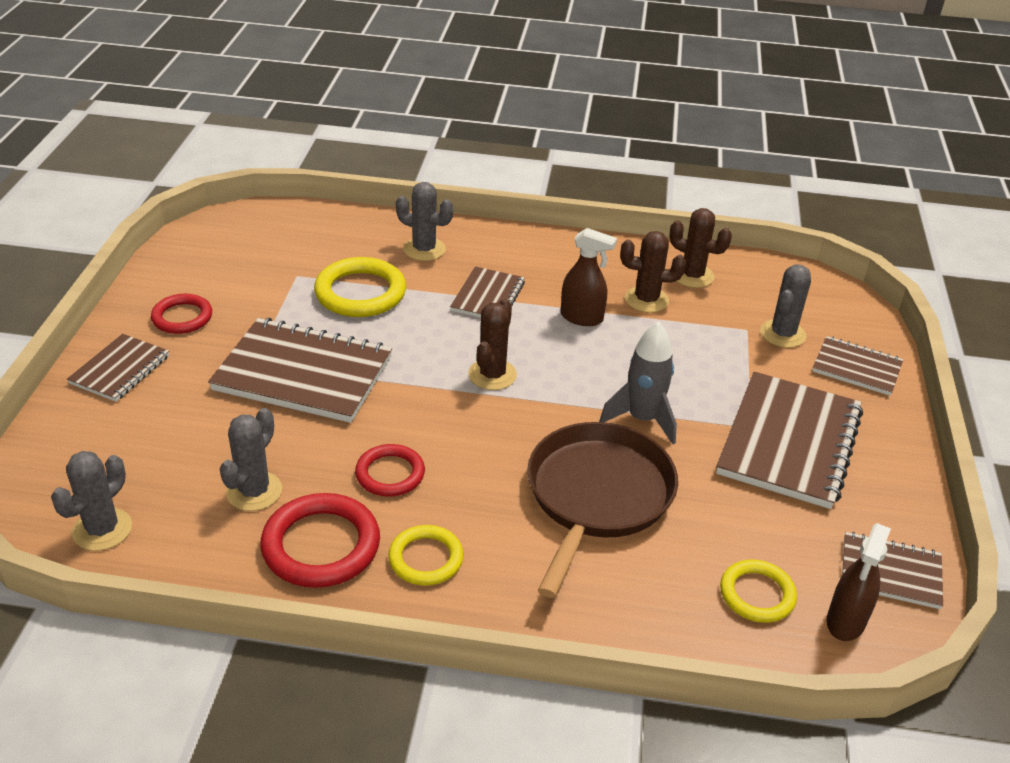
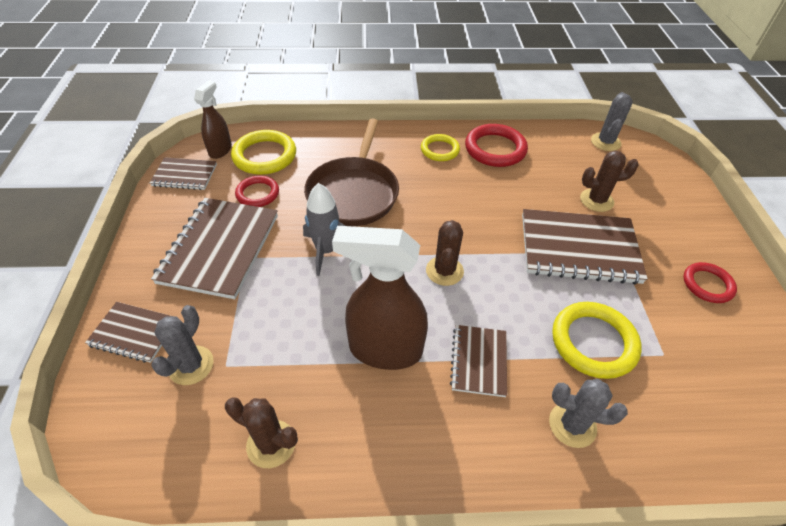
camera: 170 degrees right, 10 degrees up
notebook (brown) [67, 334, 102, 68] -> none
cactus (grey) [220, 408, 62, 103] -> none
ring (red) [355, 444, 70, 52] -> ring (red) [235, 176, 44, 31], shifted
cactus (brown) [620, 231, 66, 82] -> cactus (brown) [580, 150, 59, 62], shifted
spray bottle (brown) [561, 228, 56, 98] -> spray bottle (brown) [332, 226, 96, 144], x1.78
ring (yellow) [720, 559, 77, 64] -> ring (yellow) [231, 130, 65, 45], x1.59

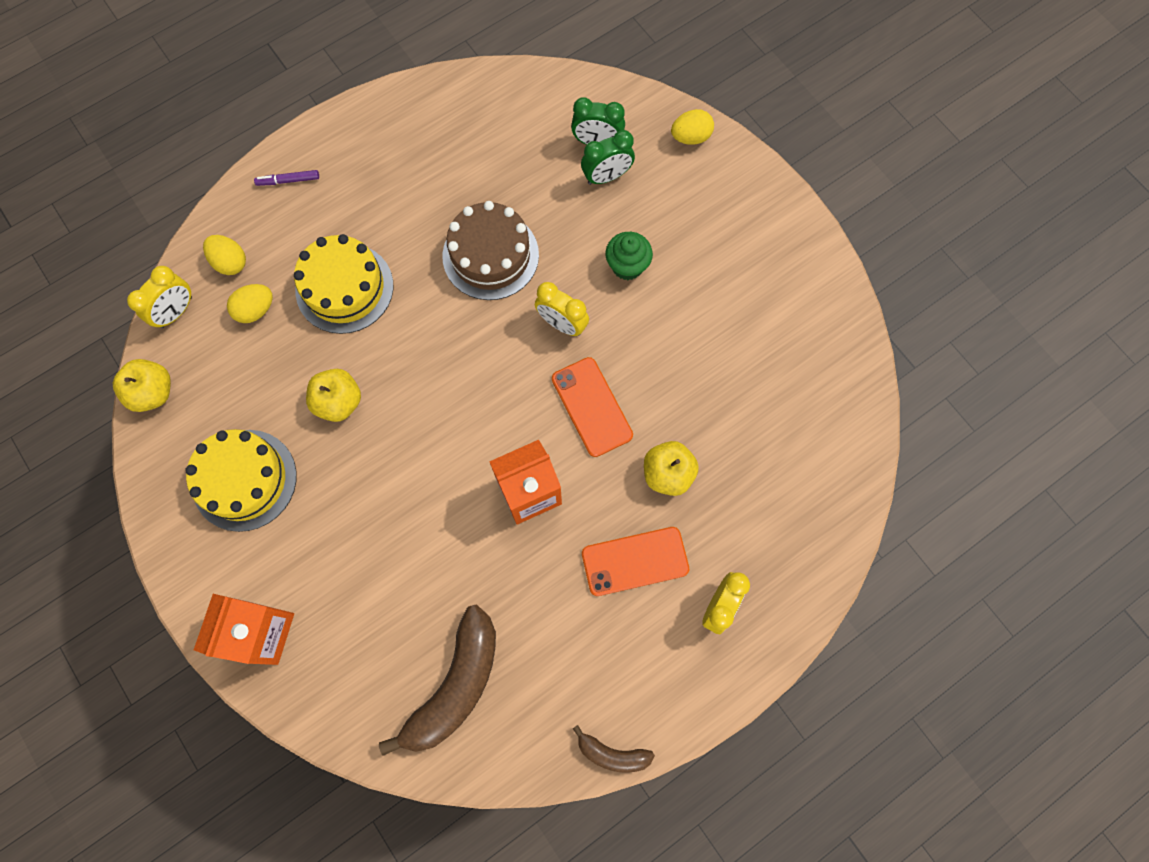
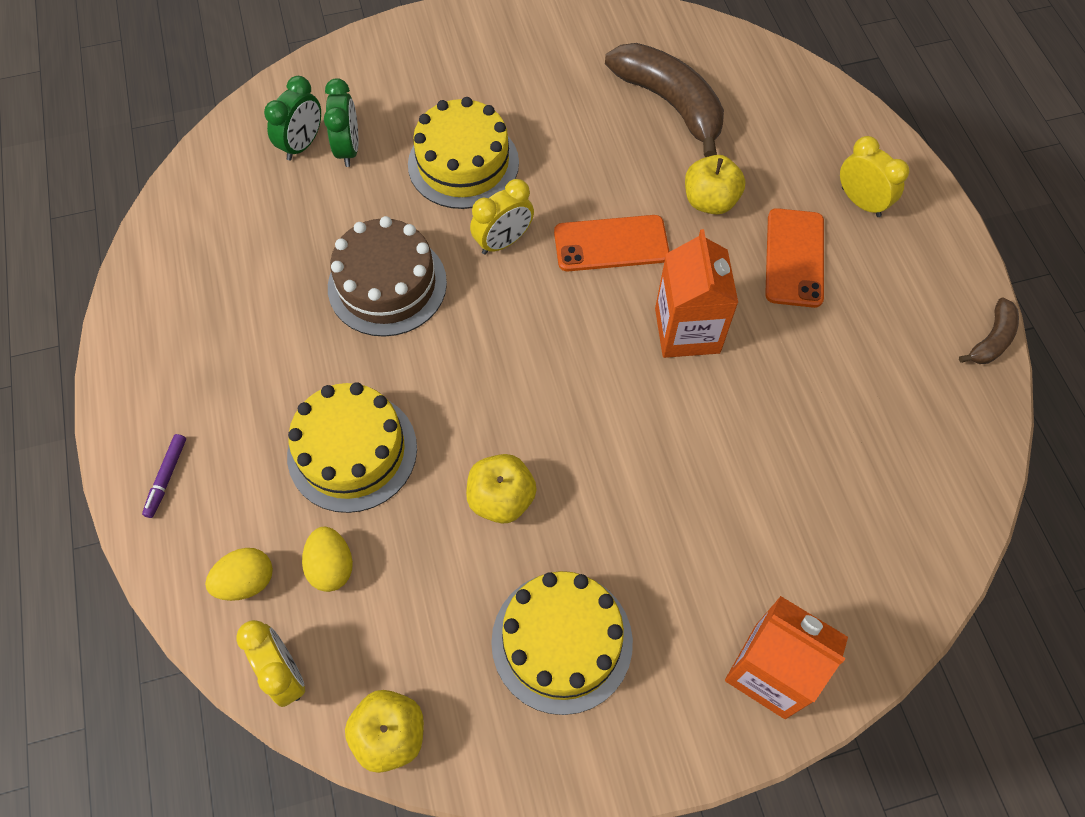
camera: 70 degrees left, 10 degrees down
egg (yellow) [671, 109, 43, 36] -> none
banana (brown) [379, 604, 117, 152] -> banana (brown) [605, 43, 119, 114], shifted
cupcake (green) [605, 232, 48, 48] -> cake (yellow) [408, 97, 111, 112]

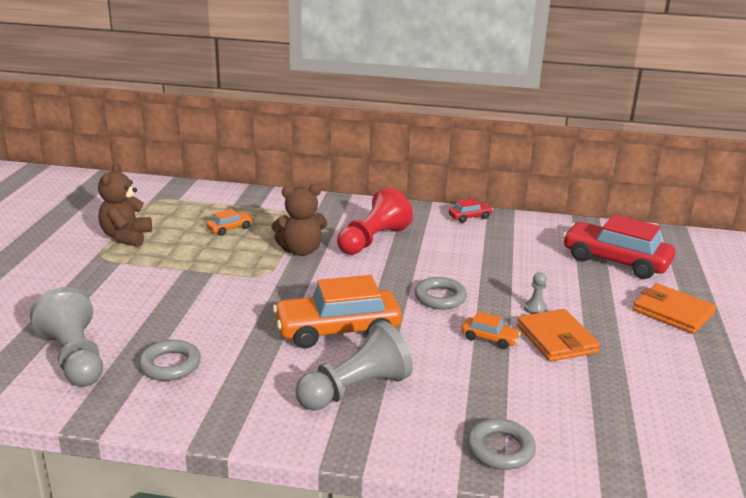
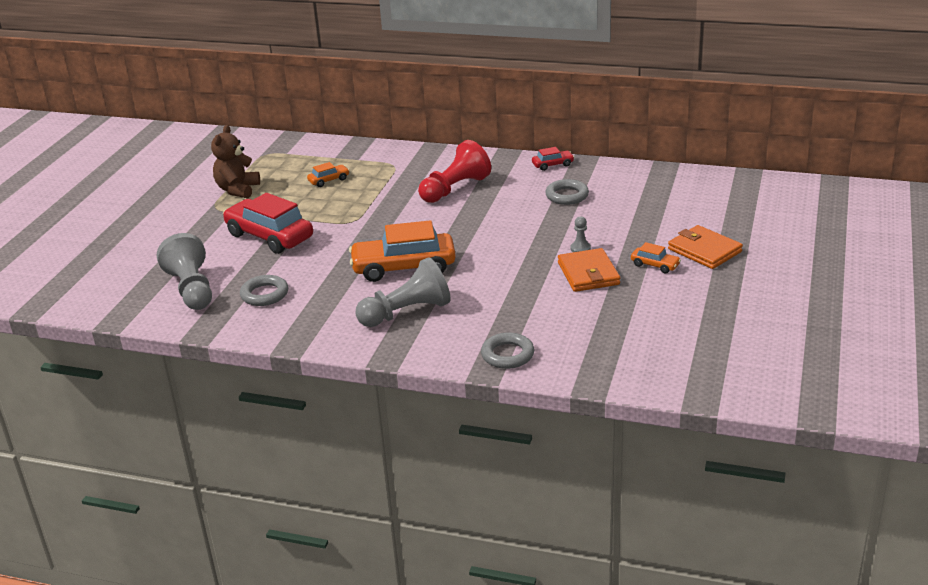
camera: 10 degrees right, 5 degrees up
teddy bear (brown) [272, 184, 56, 72] -> none
ring (grey) [414, 277, 53, 33] -> ring (grey) [545, 179, 44, 26], shifted
car (orange) [462, 312, 59, 37] -> car (orange) [631, 242, 50, 31], shifted
car (red) [563, 215, 112, 64] -> car (red) [223, 193, 90, 61], shifted

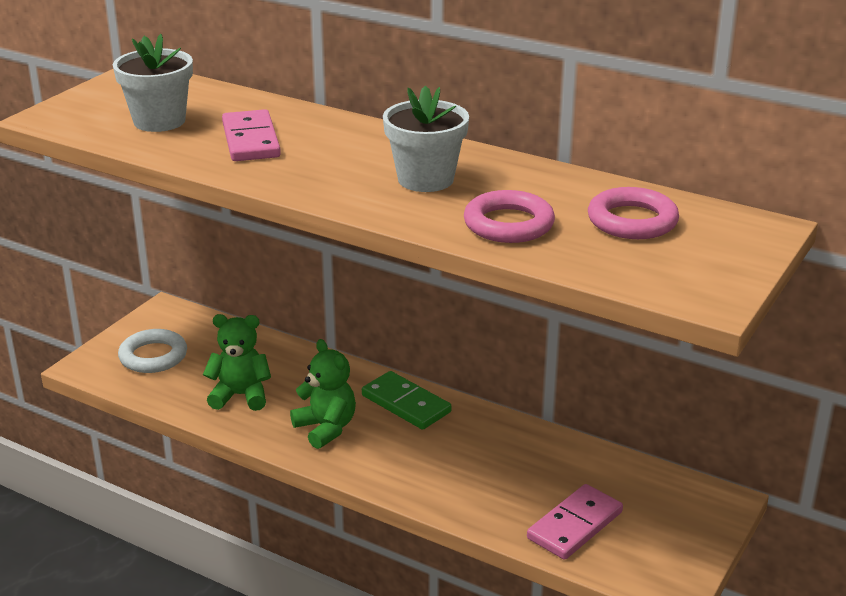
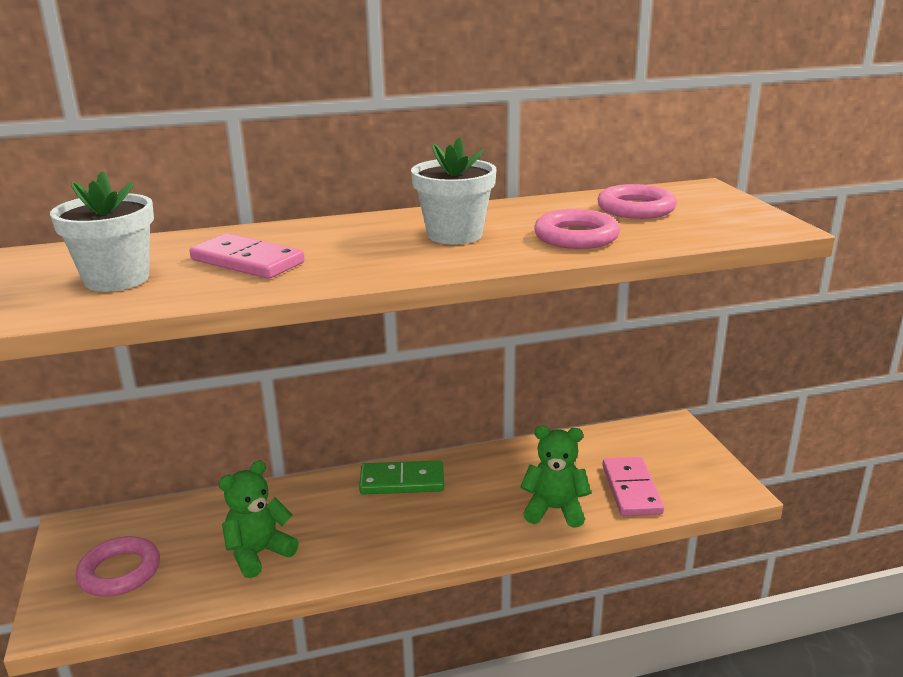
camera: 45 degrees left, 5 degrees down
teddy bear (green) [290, 339, 66, 110] -> teddy bear (green) [520, 425, 71, 103], shifted
ring (white) [118, 329, 69, 44] -> ring (pink) [76, 536, 84, 61]

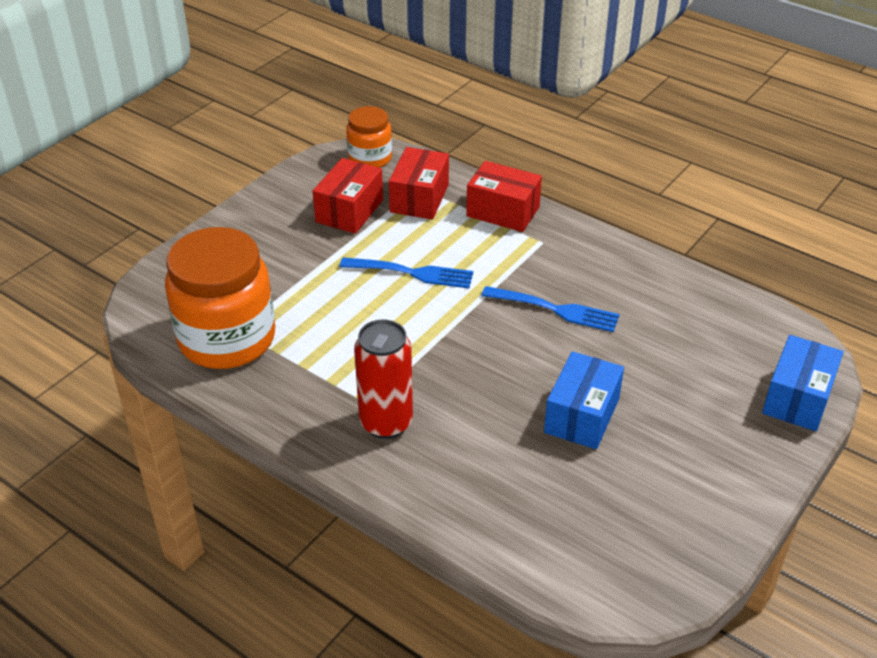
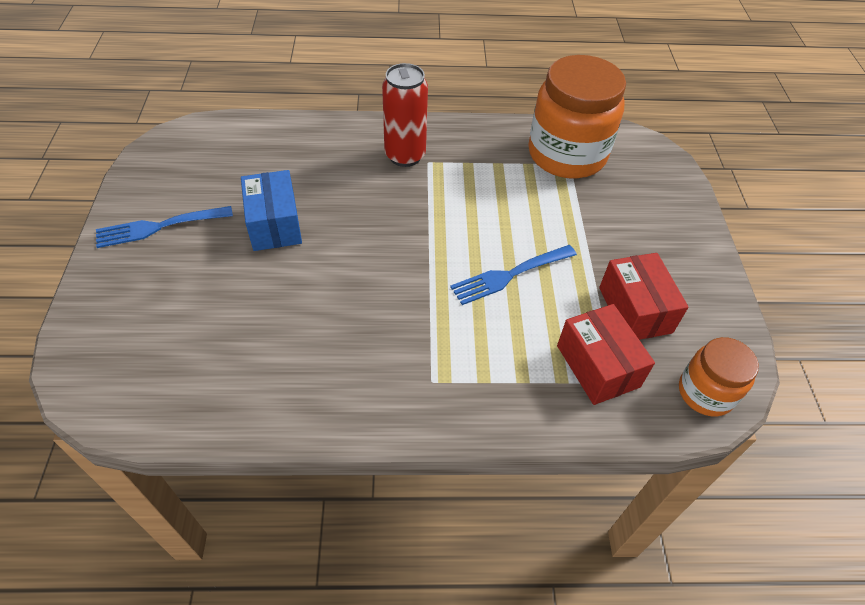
camera: 140 degrees right, 10 degrees up
box (red) [466, 161, 76, 71] -> none
box (blue) [762, 335, 82, 96] -> none
fork (blue) [481, 286, 139, 46] -> fork (blue) [96, 206, 137, 42], shifted

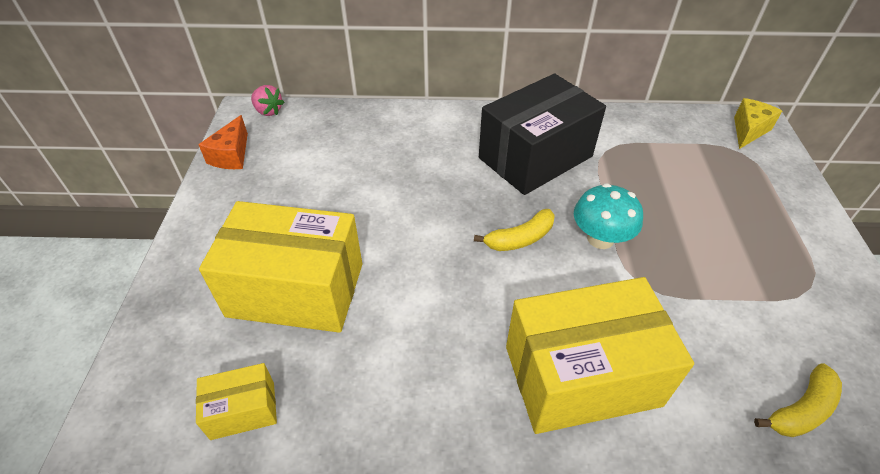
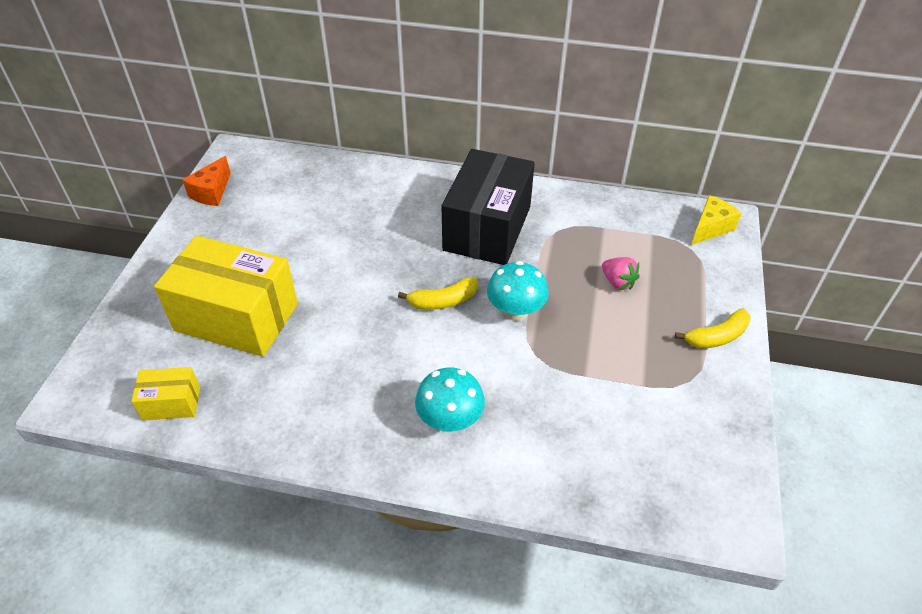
camera: 10 degrees right, 0 degrees up
strawberry (pink) [251, 85, 33, 31] -> strawberry (pink) [602, 257, 38, 33], shifted
banana (yellow) [754, 363, 88, 74] -> banana (yellow) [675, 309, 75, 39], shifted
box (yellow) [506, 277, 188, 157] -> mushroom (turquoise) [415, 367, 70, 65]
box (black) [479, 74, 127, 121] -> box (black) [442, 149, 93, 116], 45 degrees counterclockwise

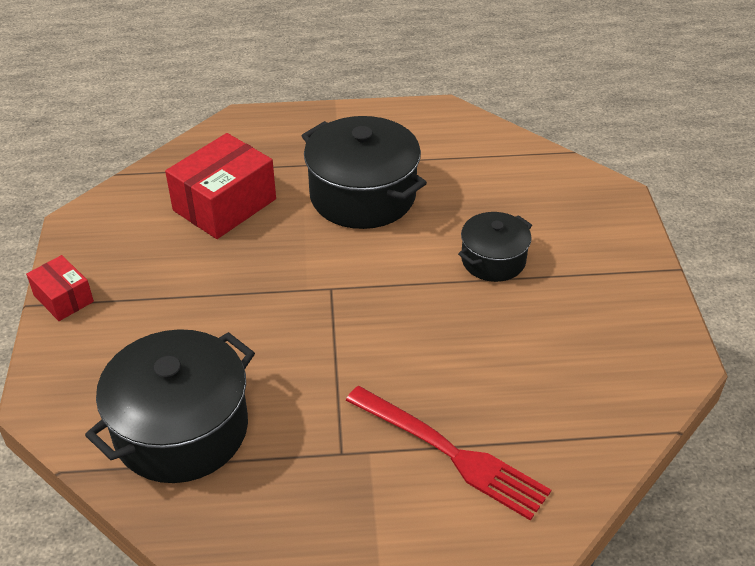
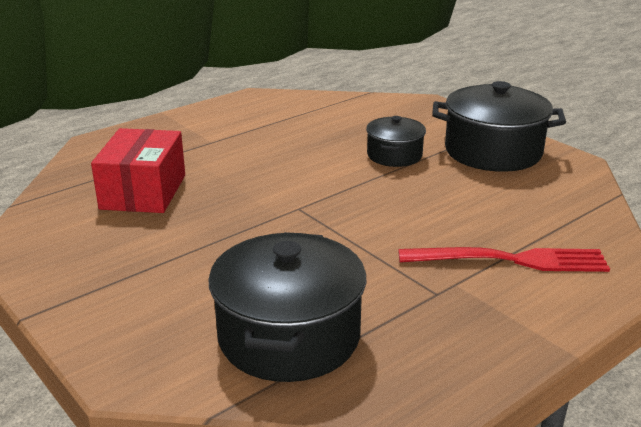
camera: 35 degrees left, 15 degrees down
box (red) [26, 255, 68, 66] -> none
pot (black) [302, 116, 125, 113] -> pot (black) [432, 81, 134, 91], shifted

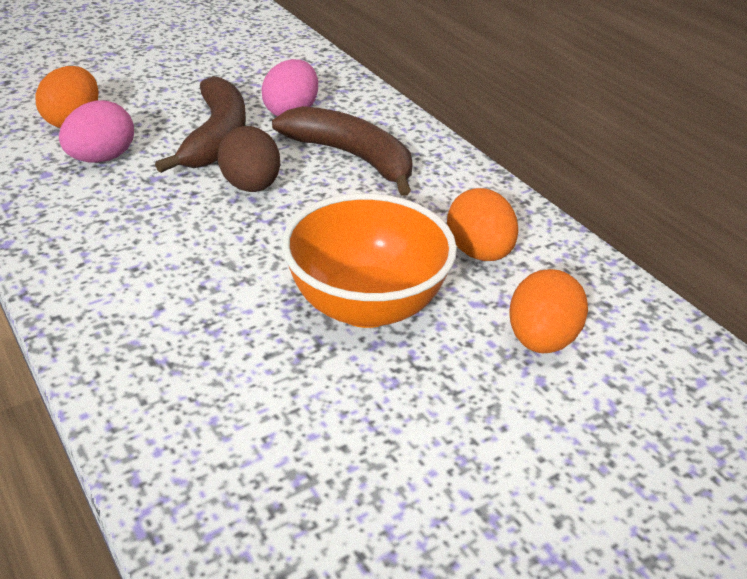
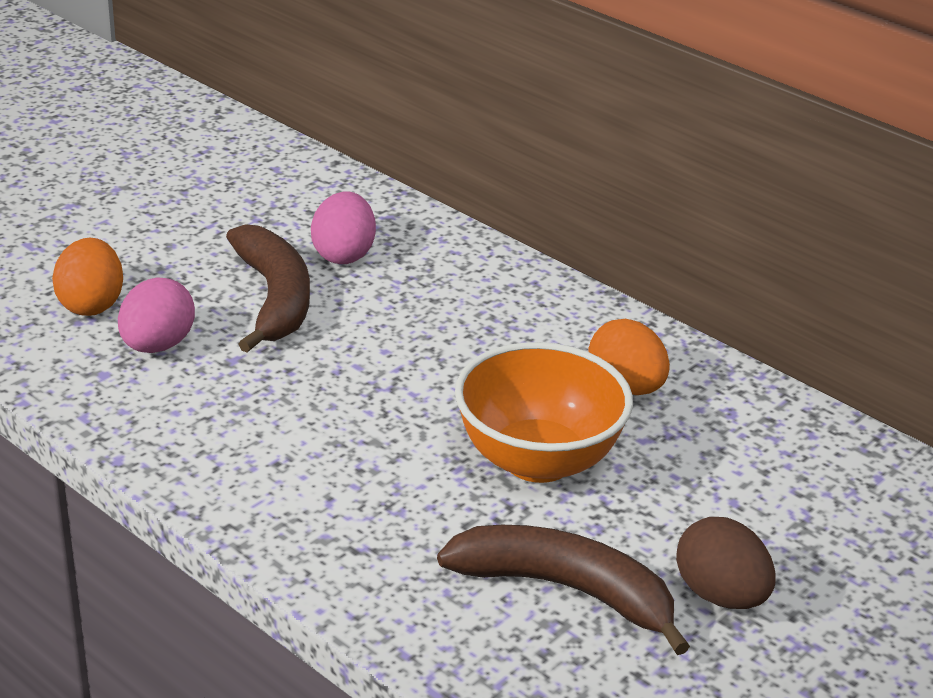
camera: 15 degrees left, 5 degrees down
egg (orange) [509, 269, 79, 84] -> none
egg (brown) [217, 126, 63, 66] -> egg (brown) [676, 517, 99, 92], shifted
banana (brown) [272, 106, 141, 90] -> banana (brown) [437, 525, 253, 130], shifted

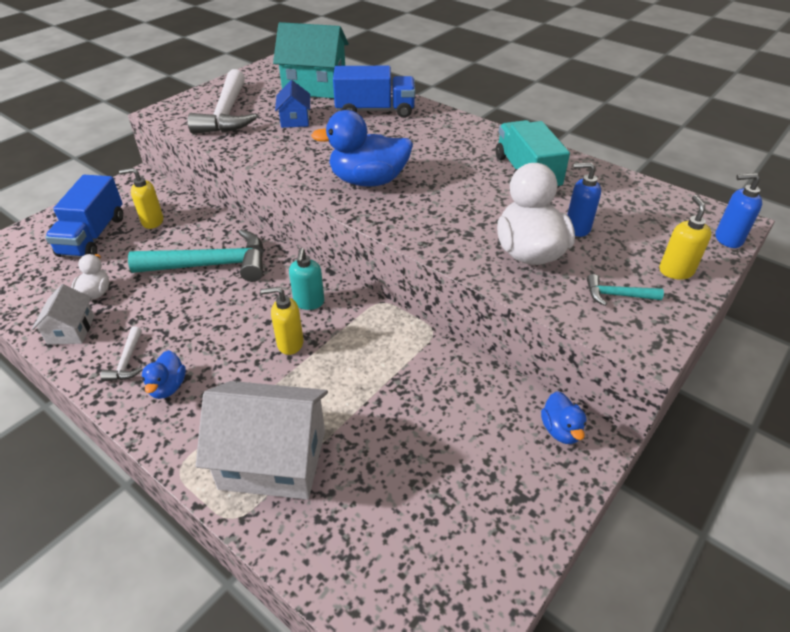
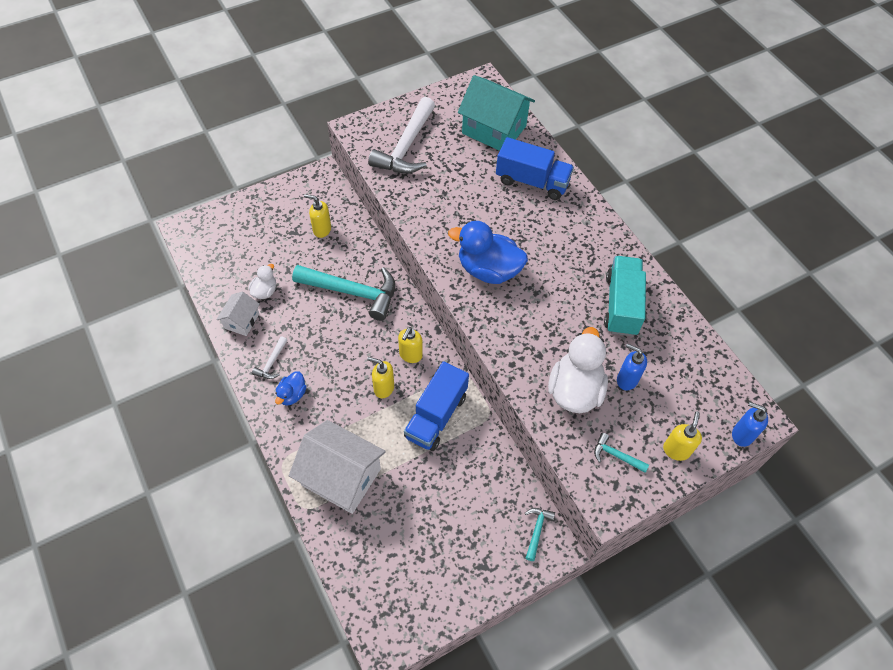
camera: 20 degrees right, 15 degrees up
house (blue) [275, 80, 35, 48] -> none
truck (blue) [45, 175, 78, 82] -> truck (blue) [404, 361, 65, 90], shifted
duck (blue) [541, 391, 46, 53] -> hammer (turquoise) [525, 508, 30, 53]
soap dispenser (turquoise) [289, 248, 35, 62] -> soap dispenser (yellow) [398, 327, 25, 36]

